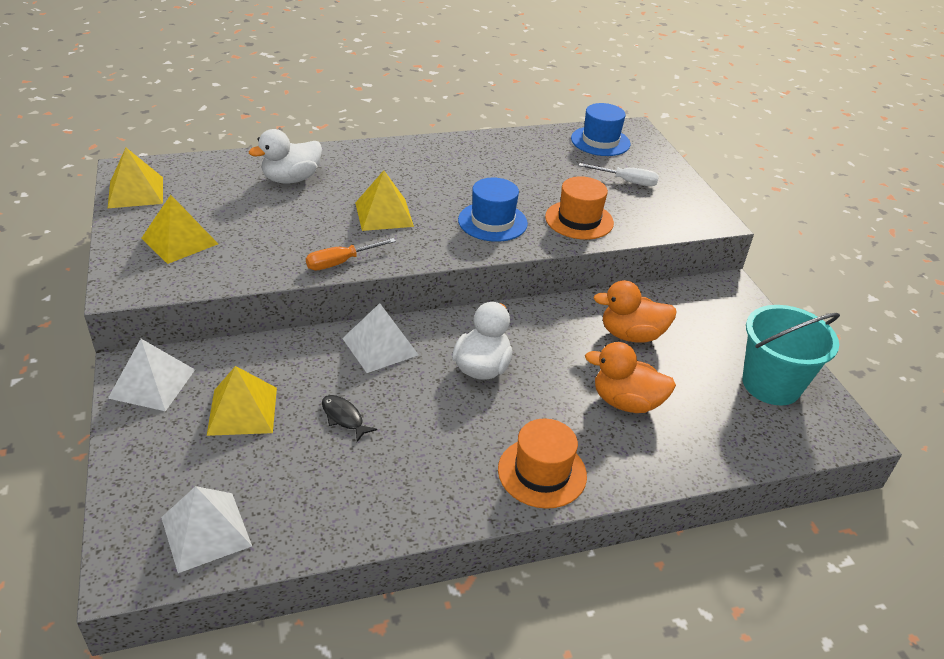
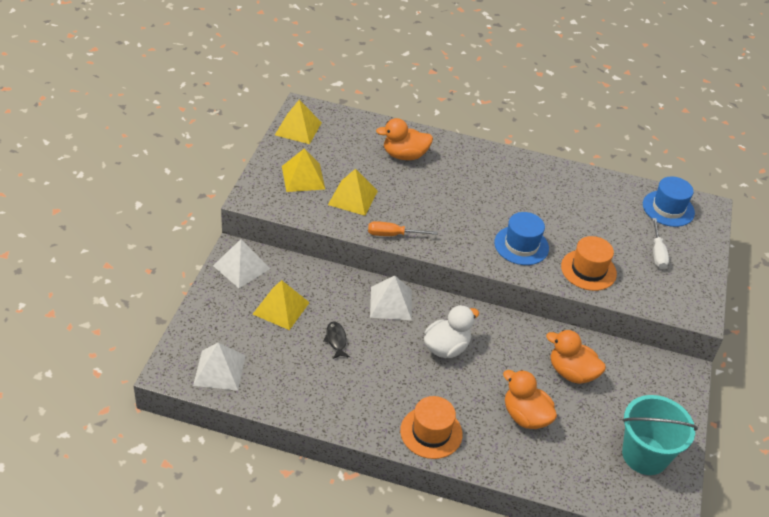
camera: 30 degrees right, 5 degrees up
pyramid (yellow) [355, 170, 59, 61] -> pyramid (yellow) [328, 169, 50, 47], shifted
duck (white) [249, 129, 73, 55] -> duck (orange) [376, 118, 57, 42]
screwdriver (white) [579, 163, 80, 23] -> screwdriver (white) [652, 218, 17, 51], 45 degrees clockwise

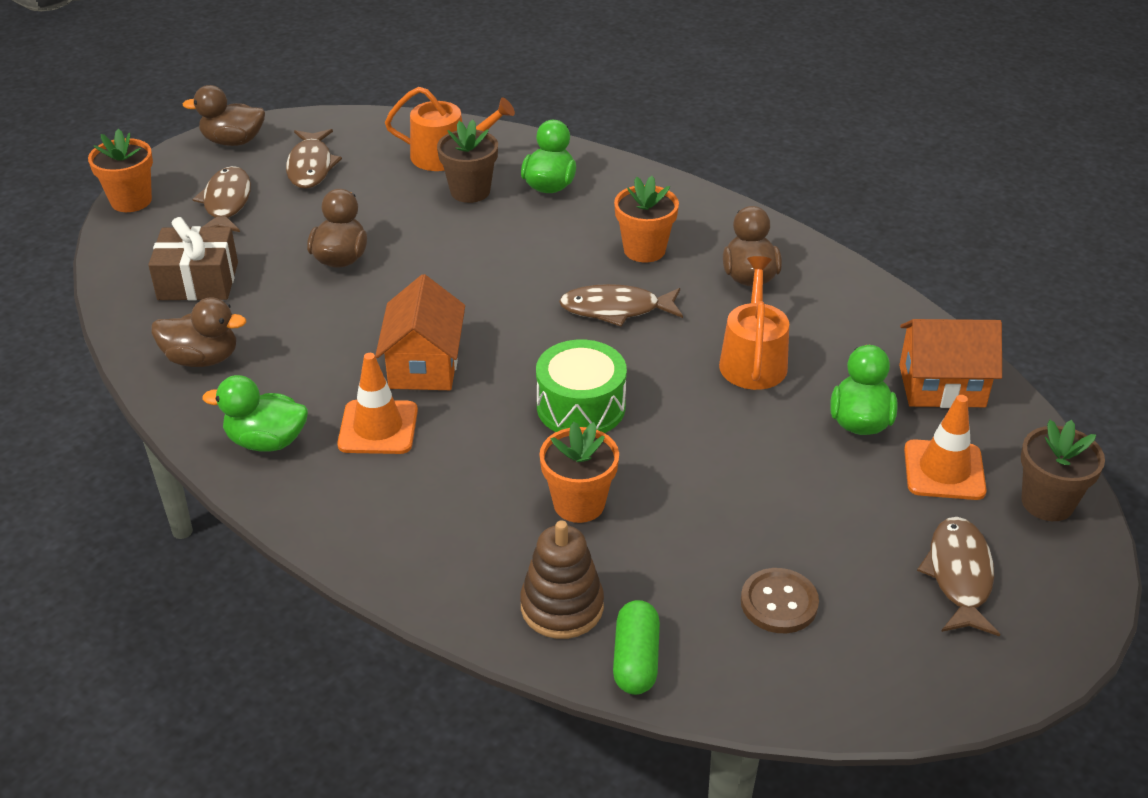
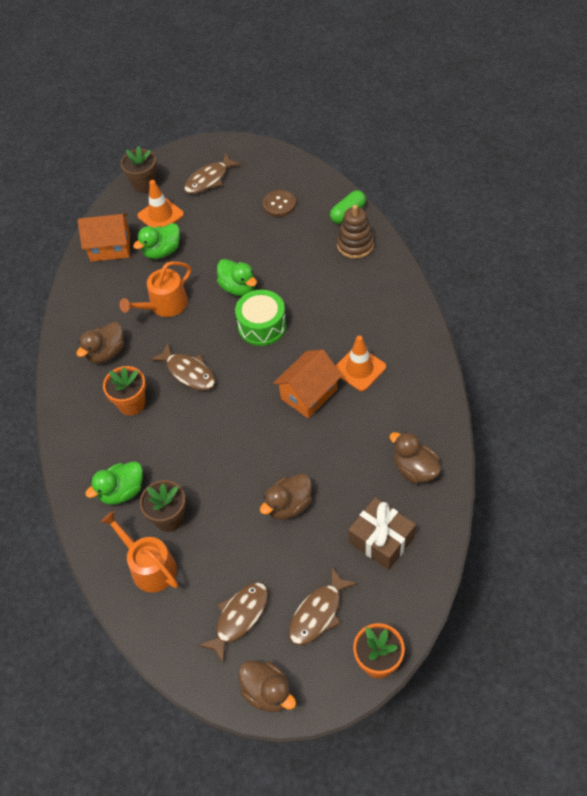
camera: 135 degrees left, 15 degrees up
flower pot (orange) [539, 422, 80, 101] -> none
duck (green) [202, 375, 106, 77] -> duck (green) [217, 259, 40, 37], shifted
house (orange) [899, 319, 103, 89] -> house (orange) [78, 213, 52, 49], 45 degrees counterclockwise

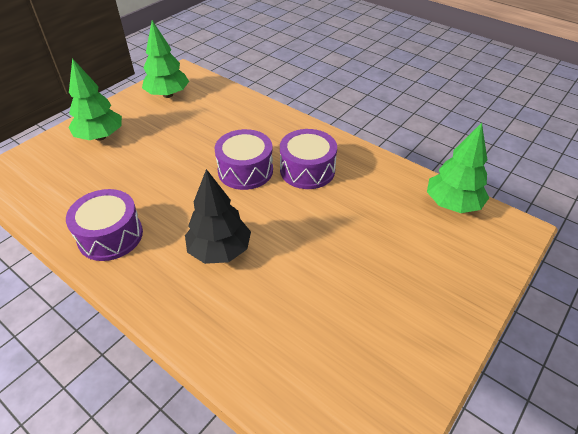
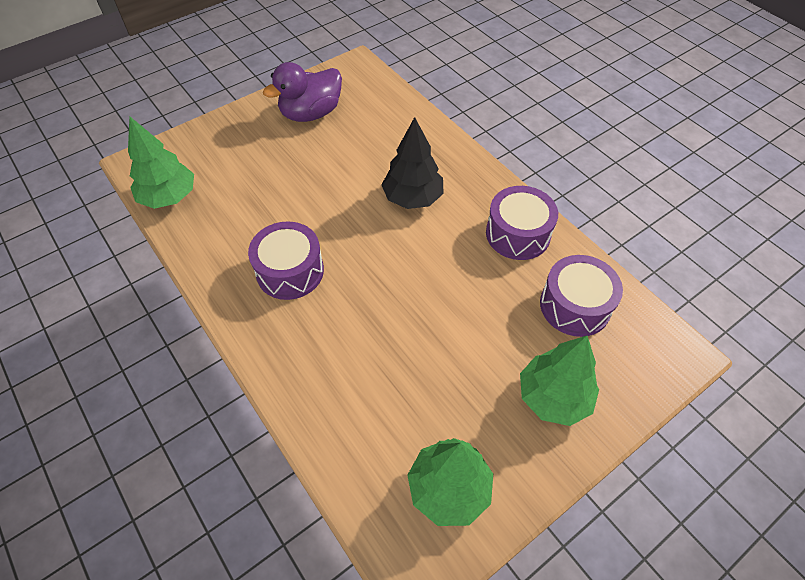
camera: 165 degrees left, 10 degrees up
none -> duck (purple) [263, 62, 79, 60]
drum (purple) [214, 129, 59, 61] -> drum (purple) [540, 255, 83, 82], shifted

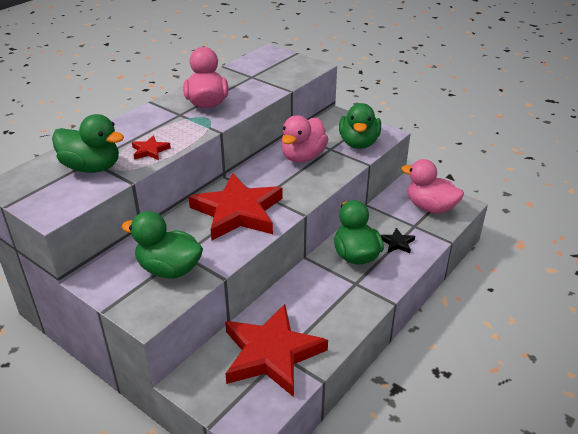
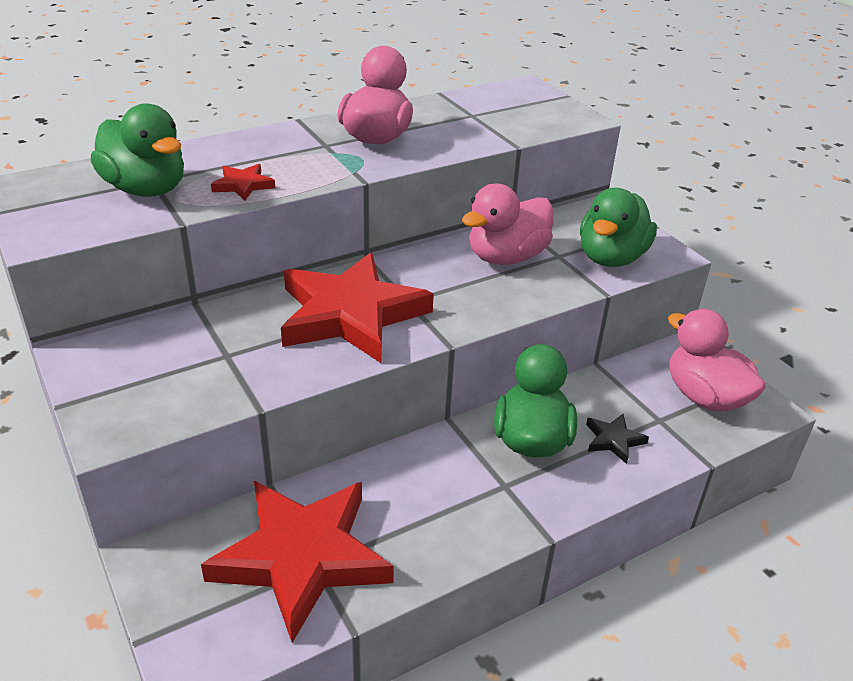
camera: 20 degrees right, 0 degrees up
duck (green) [122, 211, 81, 67] -> none

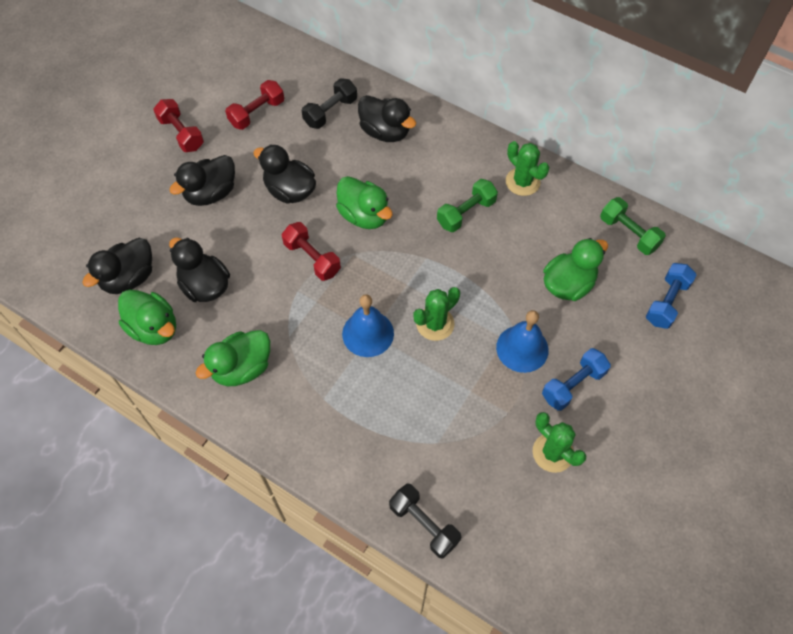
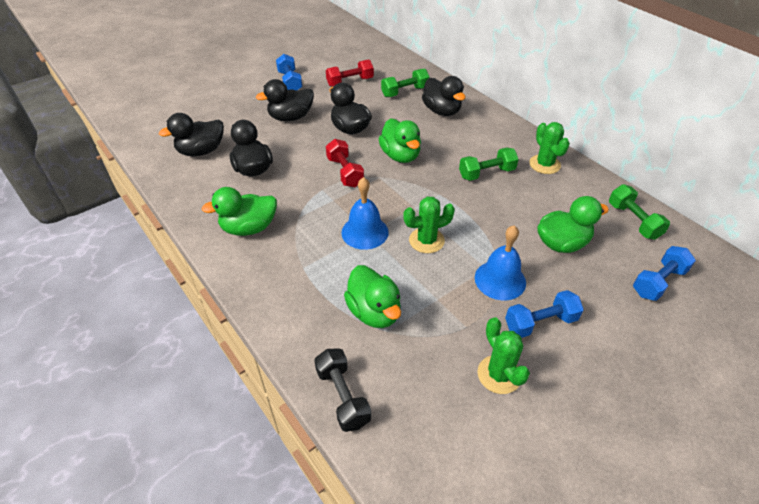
camera: 20 degrees right, 15 degrees down
duck (green) [118, 289, 58, 56] -> duck (green) [344, 265, 57, 63], shifted
dumbbell (red) [153, 99, 51, 53] -> dumbbell (blue) [276, 54, 26, 36]
dumbbell (black) [302, 78, 55, 51] -> dumbbell (green) [381, 68, 49, 29]

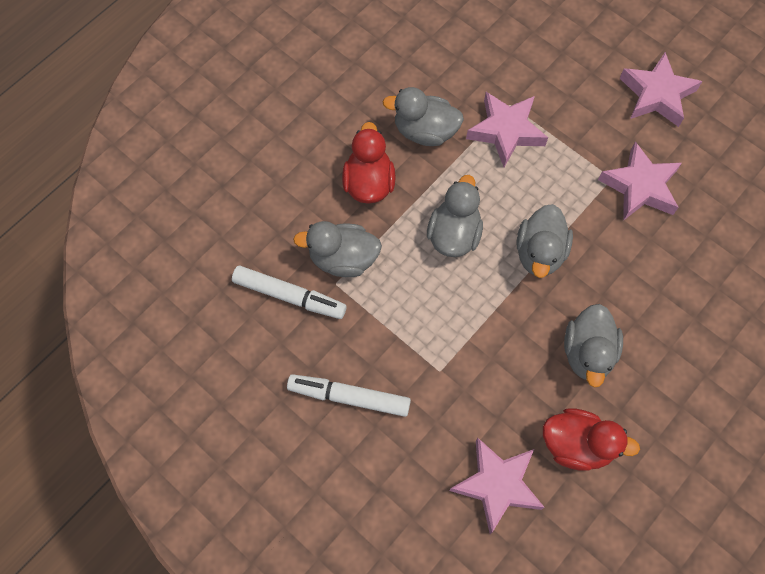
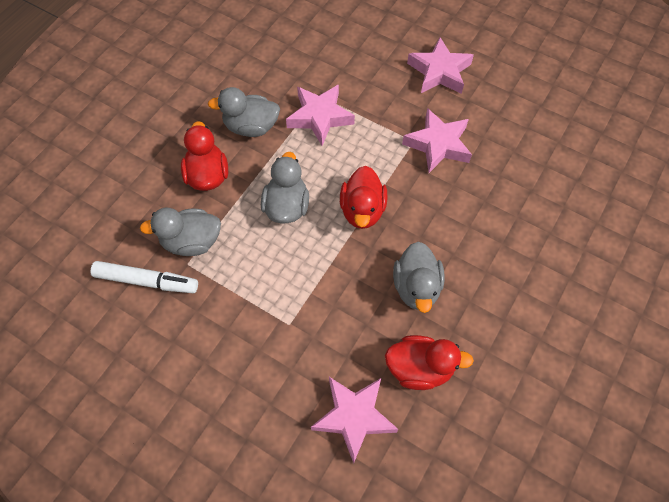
camera: 10 degrees left, 5 degrees down
marker (white) [287, 374, 124, 43] -> none
duck (grey) [516, 204, 57, 74] -> duck (red) [340, 166, 48, 63]

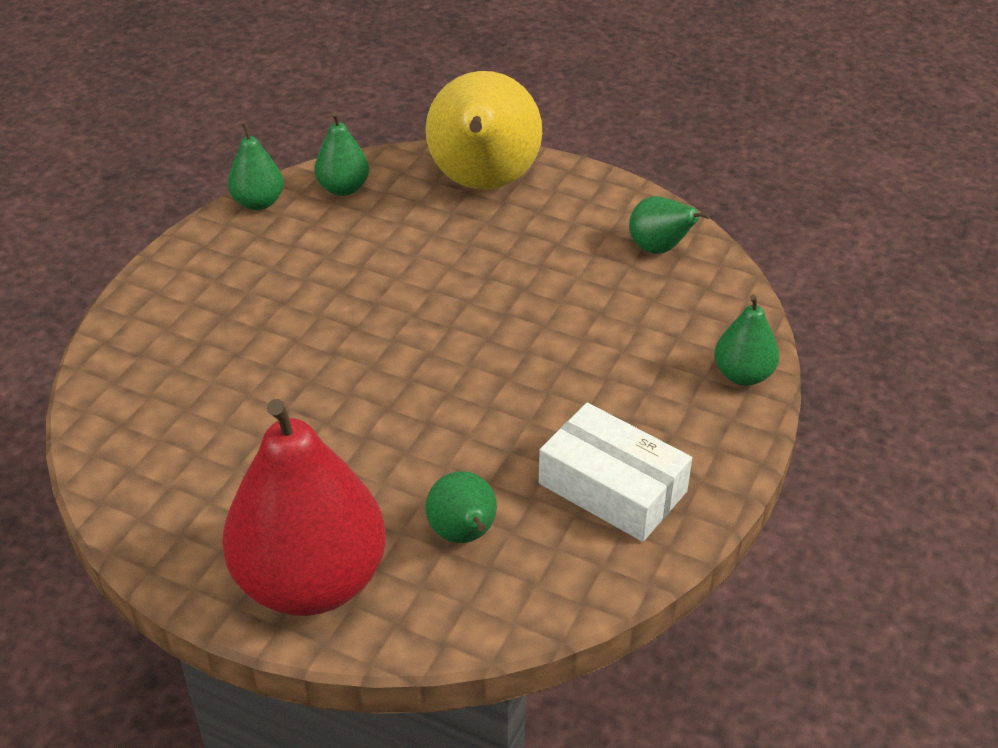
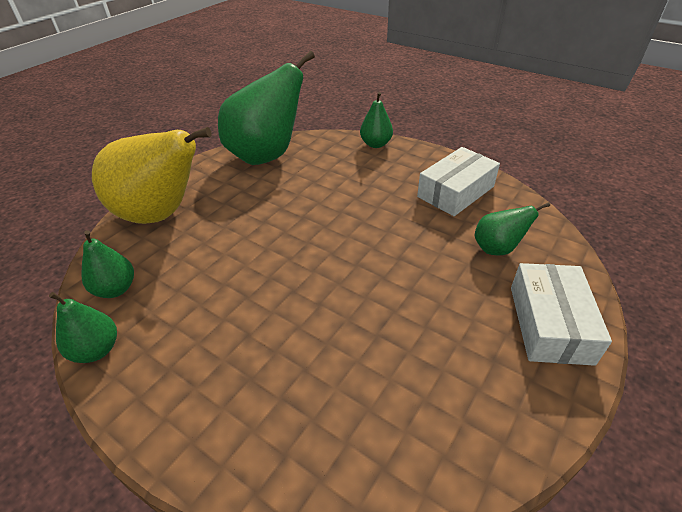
camera: 80 degrees left, 0 degrees up
pear (red) [222, 399, 164, 217] -> box (white) [511, 263, 101, 103]
pear (green) [629, 196, 81, 58] -> pear (green) [218, 51, 97, 114], x2.13

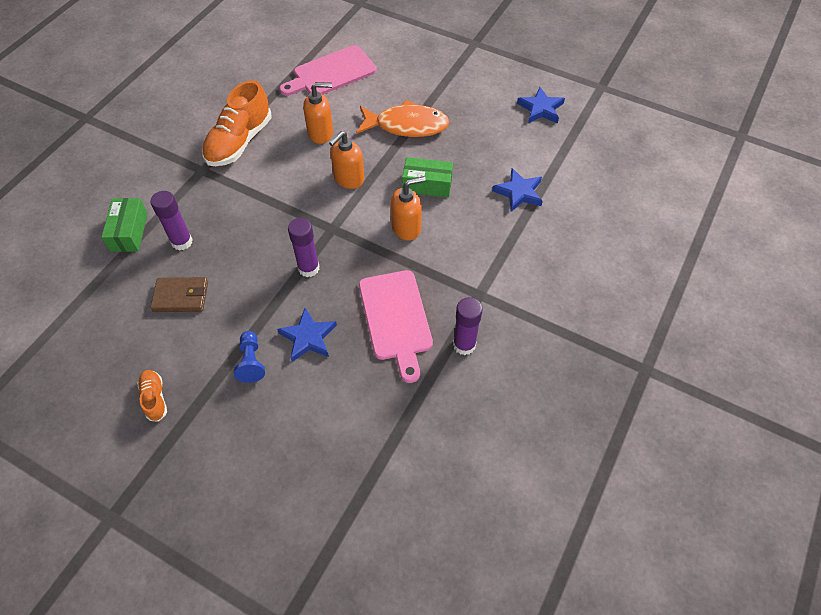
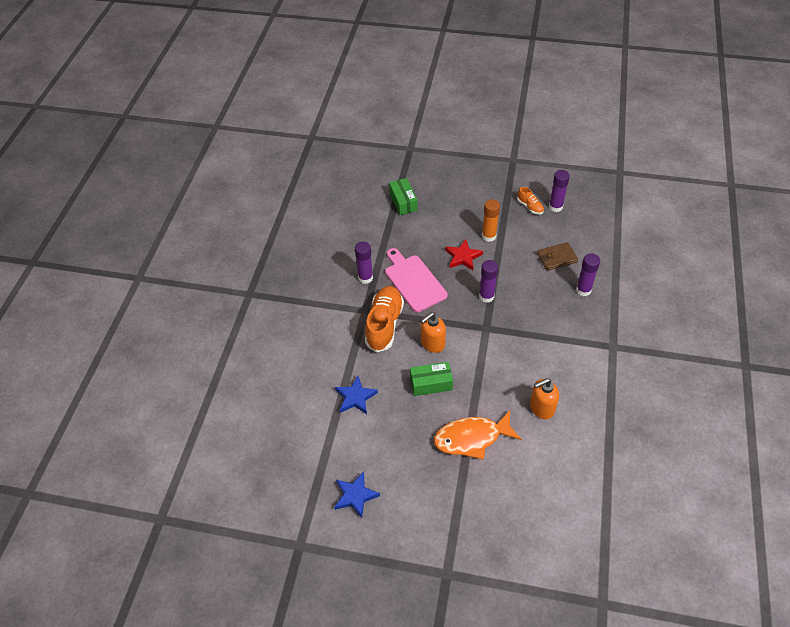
camera: 165 degrees right, 5 degrees down
cutting board (pink) [279, 45, 98, 51] -> none
soap dispenser (orange) [329, 131, 35, 58] -> none
none -> glue stick (purple) [549, 170, 21, 42]
box (green) [101, 198, 47, 54] -> box (green) [389, 178, 29, 37], shifted
shoe (orange) [202, 80, 69, 86] -> shoe (orange) [365, 286, 39, 66], shifted
pawn (blue) [234, 331, 31, 52] -> glue stick (orange) [482, 199, 18, 43]
star (blue) [277, 308, 60, 54] -> star (red) [445, 239, 38, 31]

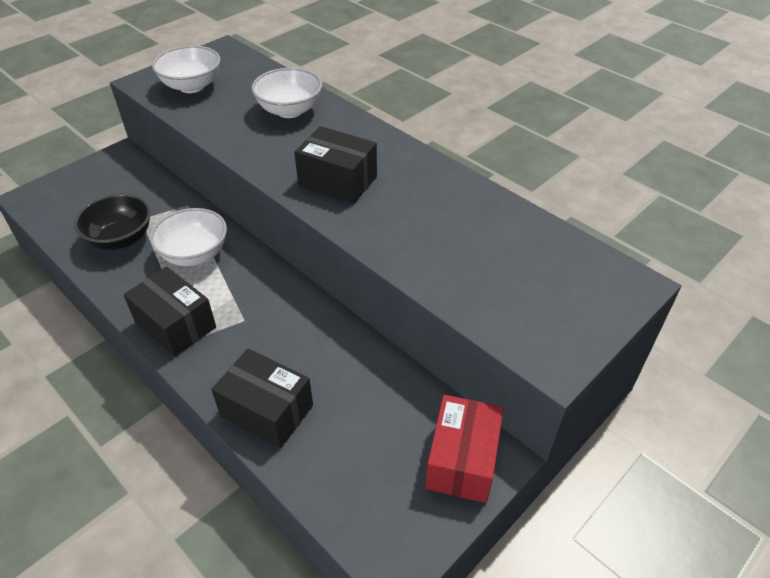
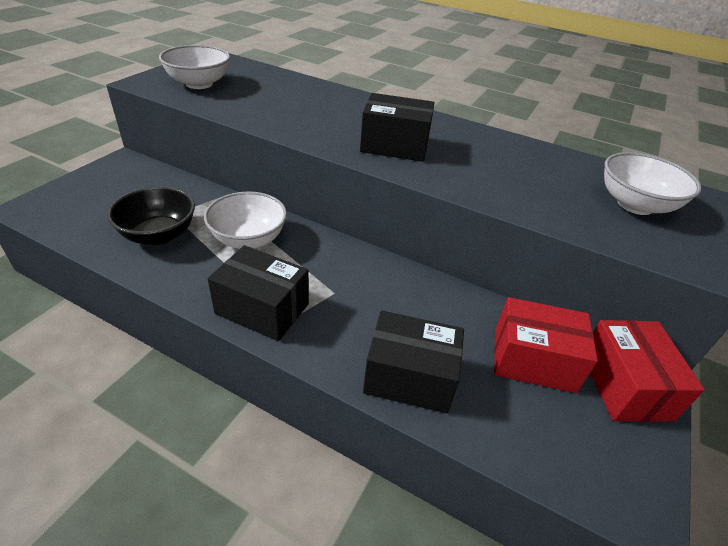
camera: 20 degrees left, 5 degrees down
none -> box (red) [494, 297, 104, 96]
bowl (white) [252, 68, 70, 50] -> bowl (white) [604, 152, 97, 63], shifted

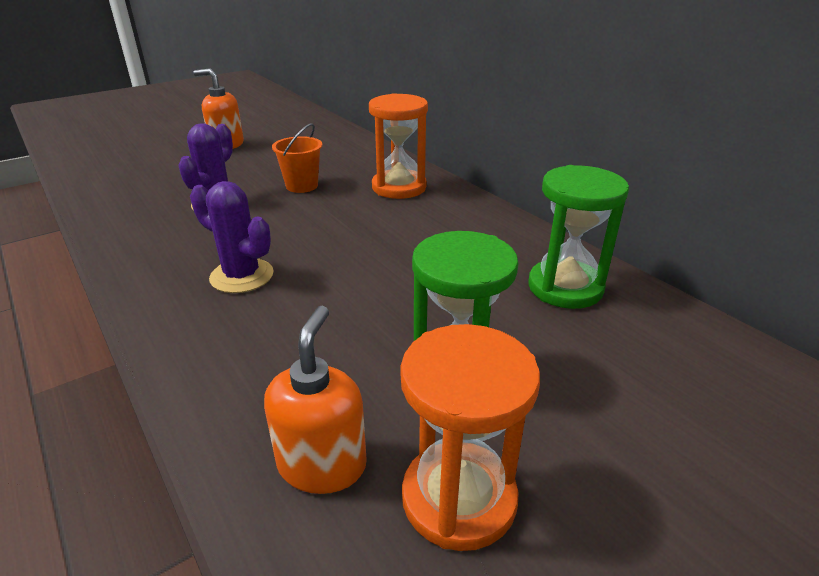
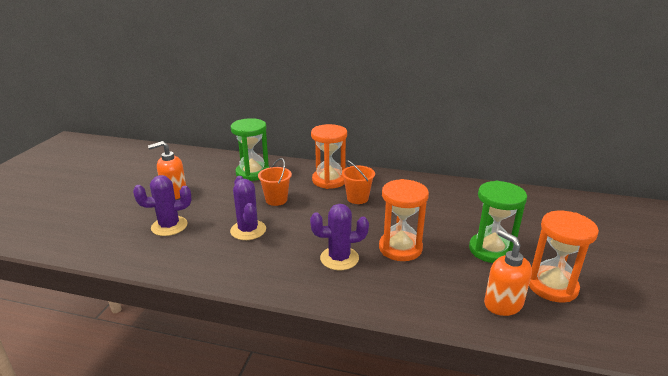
camera: 40 degrees left, 5 degrees down
none -> cactus (purple) [133, 175, 58, 61]
none -> bucket (orange) [342, 160, 33, 44]
none -> hourglass (orange) [379, 179, 50, 82]
hourglass (green) [528, 165, 101, 144] -> hourglass (green) [231, 118, 38, 63], shifted

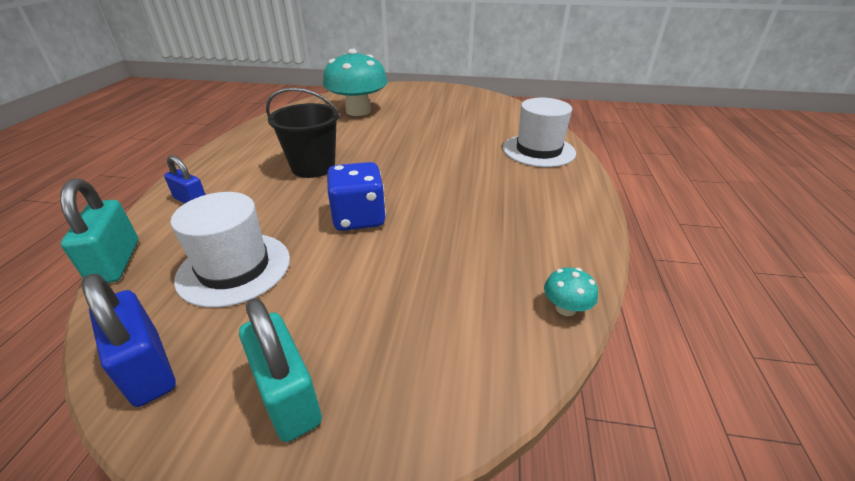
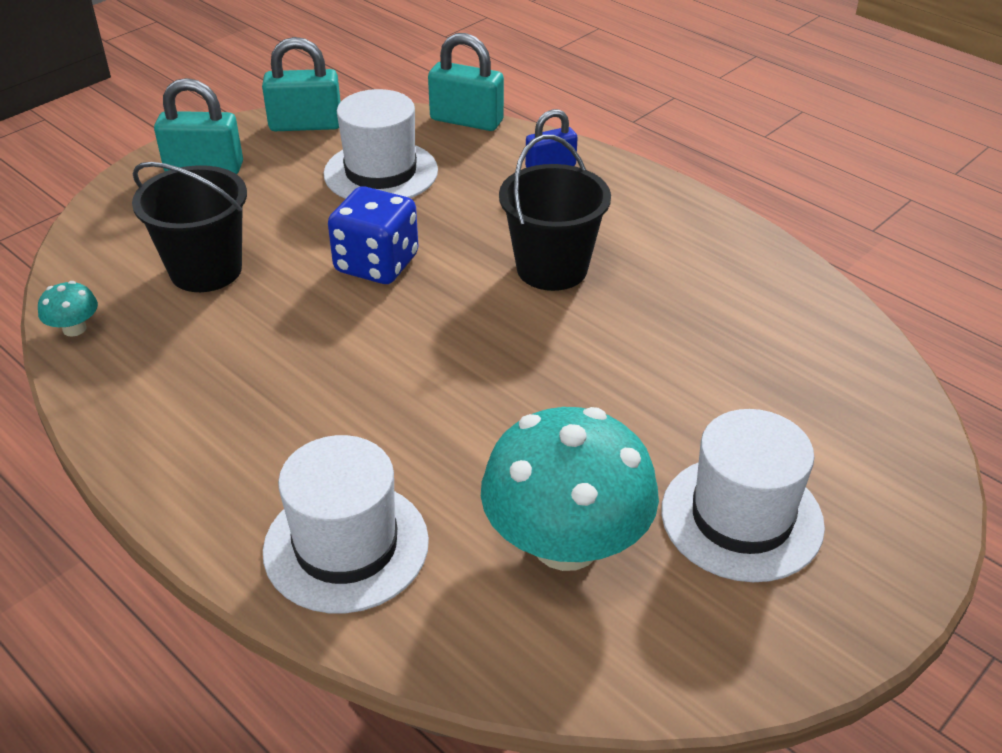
camera: 125 degrees right, 5 degrees up
none -> bucket (black) [132, 162, 115, 130]
none -> hat (white) [661, 409, 164, 173]
mushroom (turquoise) [323, 49, 65, 67] -> mushroom (turquoise) [481, 407, 178, 164], shifted
padlock (blue) [82, 274, 94, 133] -> padlock (turquoise) [262, 37, 79, 94]

